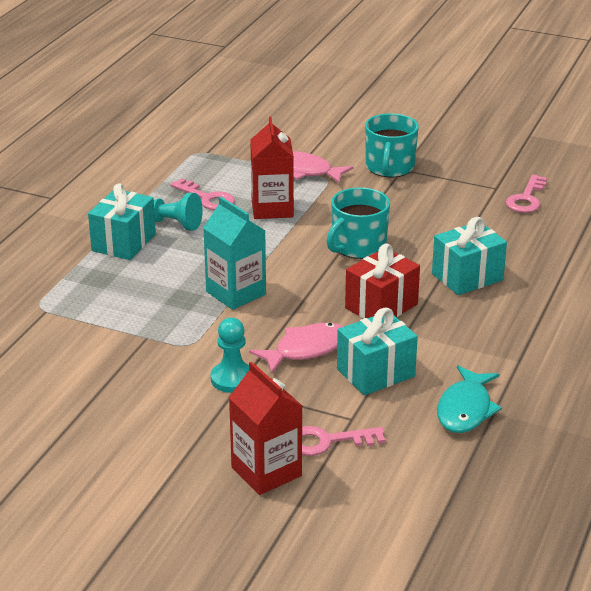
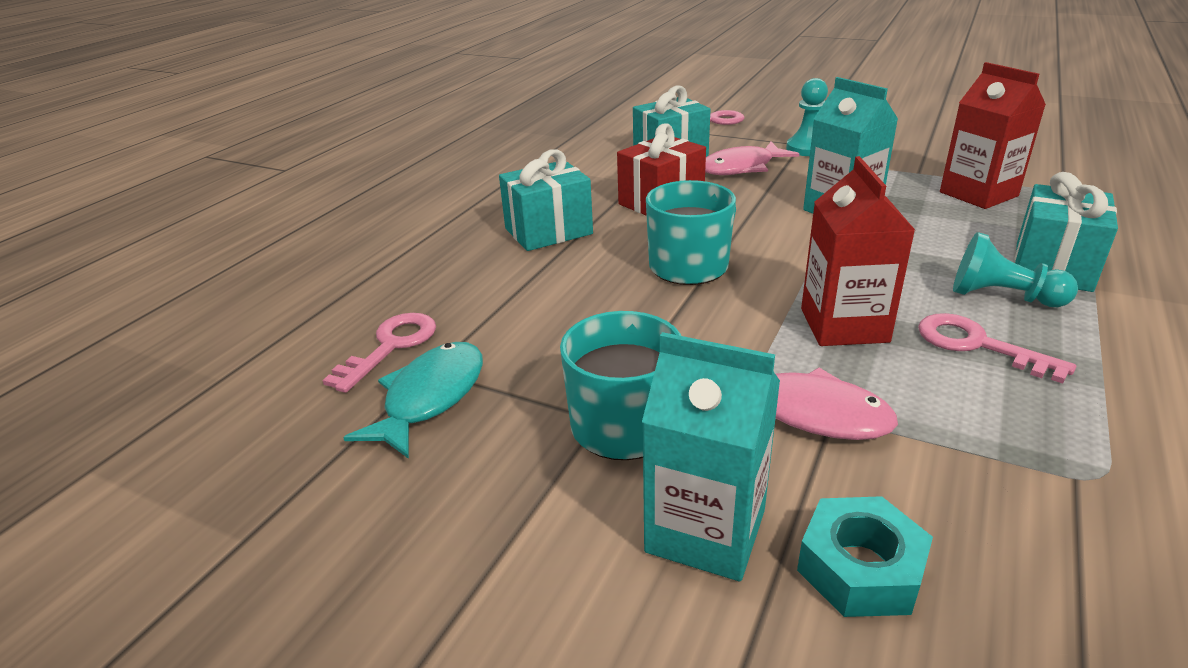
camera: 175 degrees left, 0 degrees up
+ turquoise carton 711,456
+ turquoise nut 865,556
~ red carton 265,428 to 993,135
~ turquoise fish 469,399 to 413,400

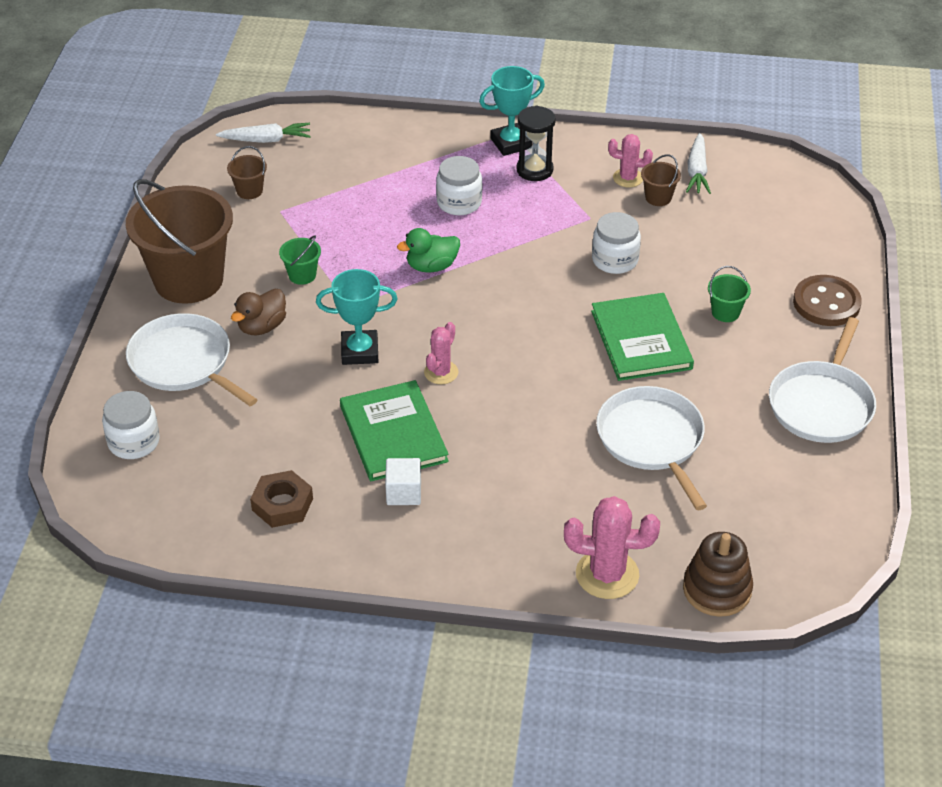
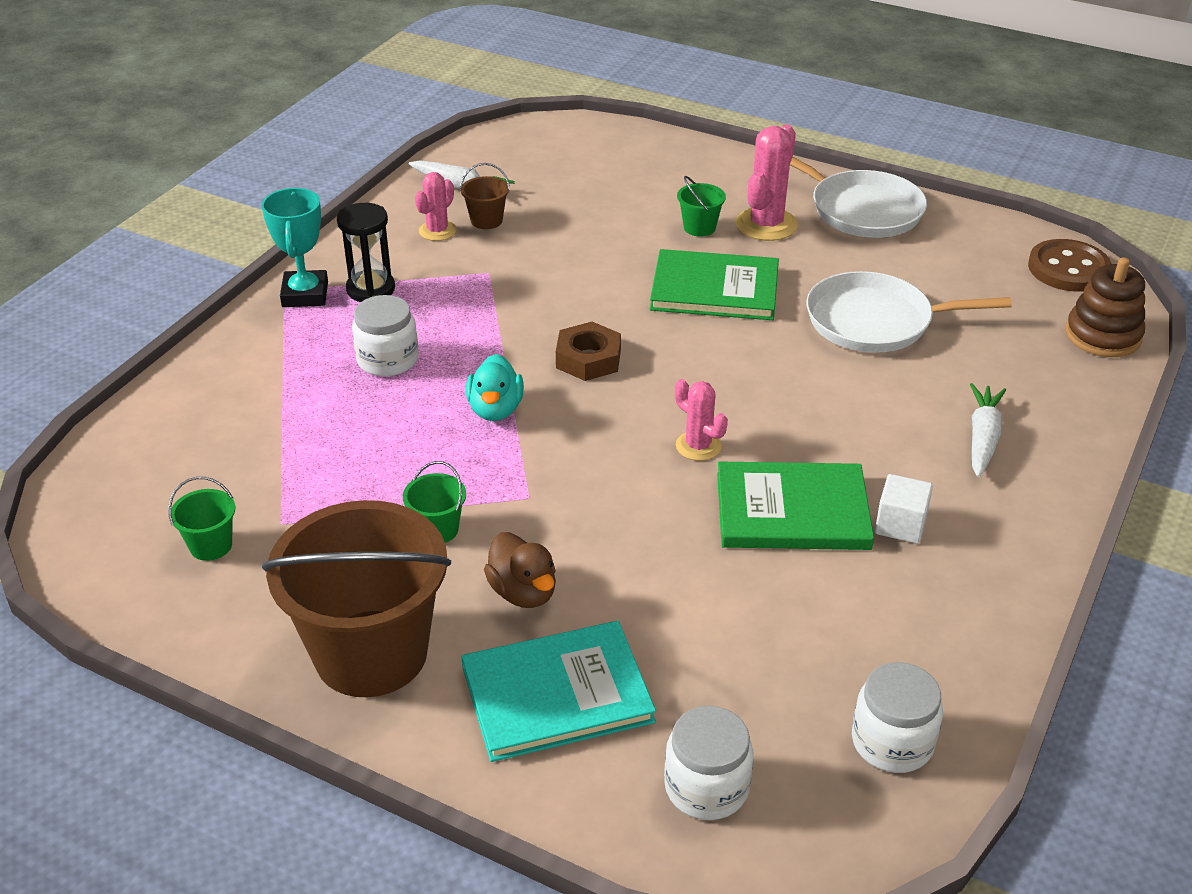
camera: 70 degrees left, 5 degrees down
- turquoise trophy 357,317
~ white carrot 263,133 to 988,430
~ brown nut 281,499 to 588,351
~ pink cactus 612,547 to 767,182
~ white jar 616,243 to 897,717
~ brown button 827,300 to 1070,265
~ white pan 192,359 to turquoise book 559,691
~ brown bucket 247,172 to green bucket 201,519
~ green duck 428,250 to turquoise duck 495,387

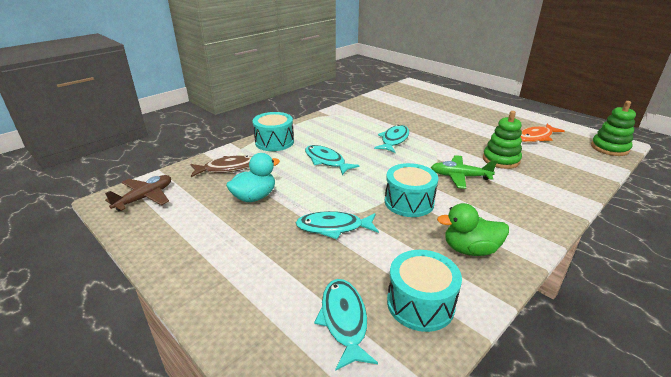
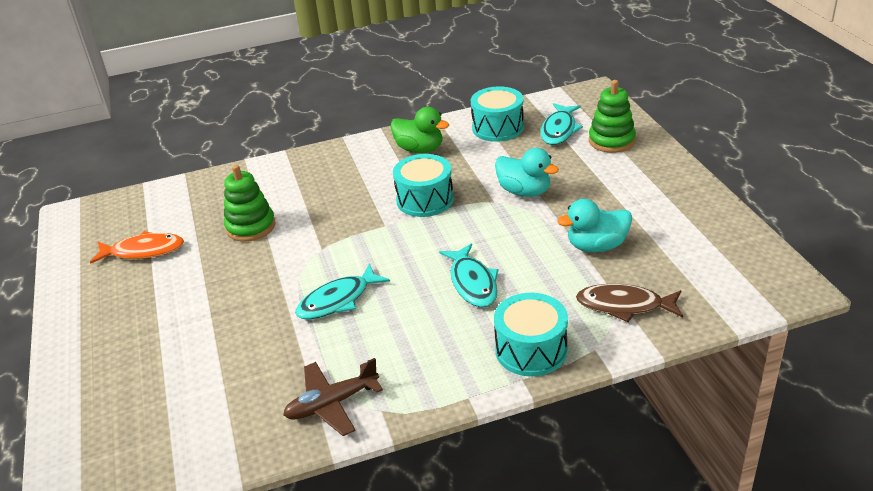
camera: 150 degrees left, 5 degrees up
- green plane 464,172
~ brown plane 138,193 to 333,397
~ green stacking toy 613,128 to 612,116
~ turquoise fish 337,225 to turquoise duck 527,172

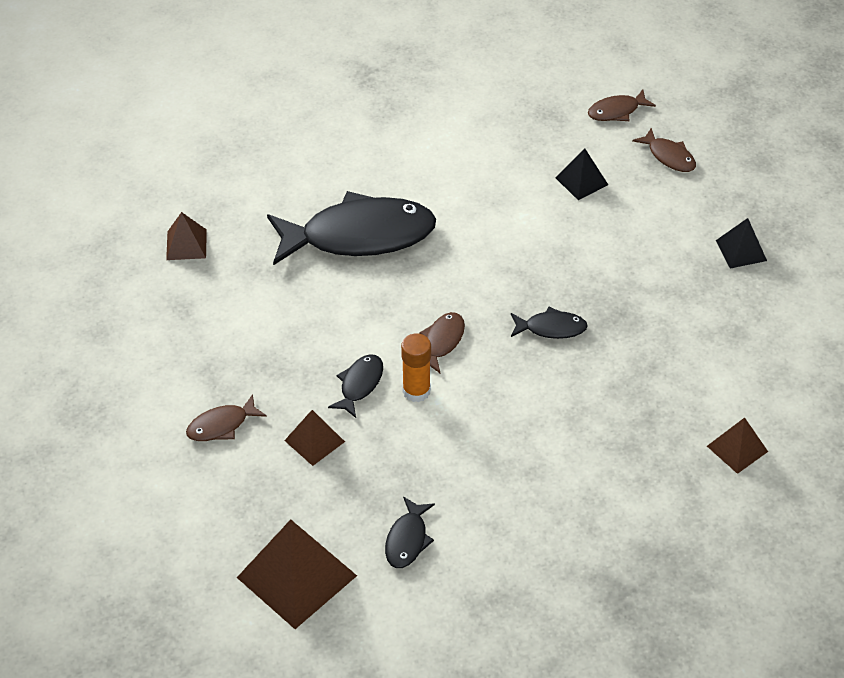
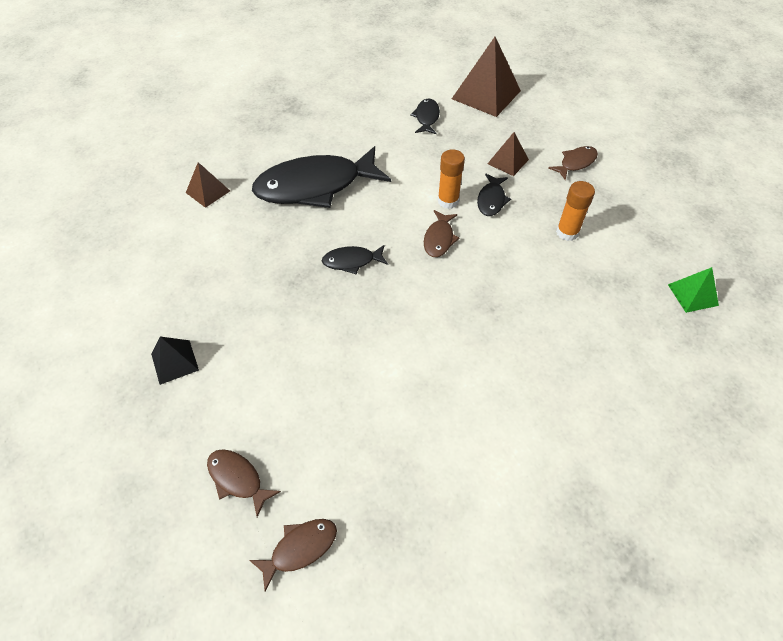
camera: 170 degrees right, 5 degrees up
- black pyramid 581,174
+ orange glue stick 575,211
~ black fish 351,228 to 321,177
~ brown pyramid 186,236 to green pyramid 693,290

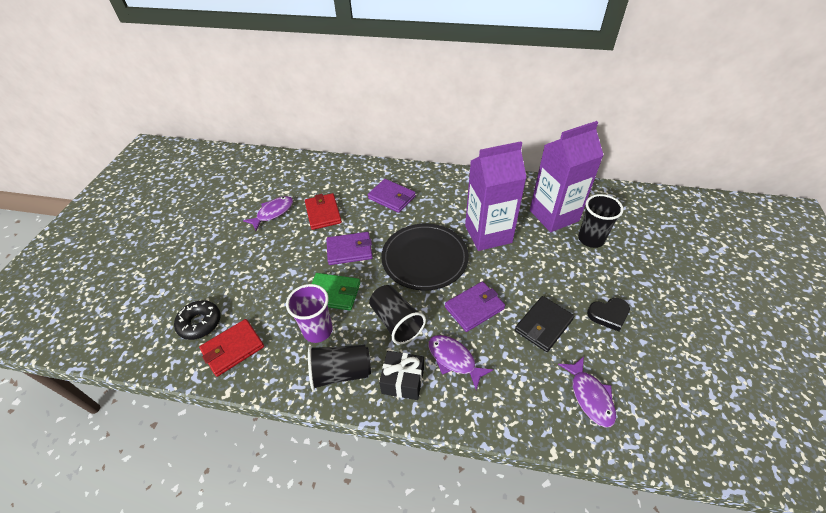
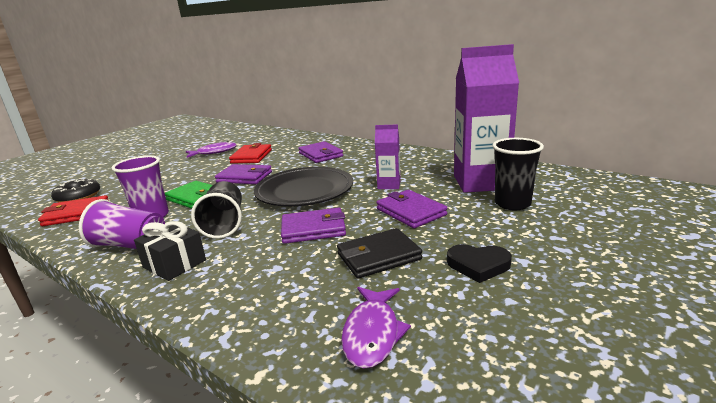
camera: 25 degrees right, 25 degrees down
- purple fish 460,362
+ purple wallet 411,209
~ black cup 339,367 to purple cup 122,224
~ purple carton 496,196 = 388,156 x0.49

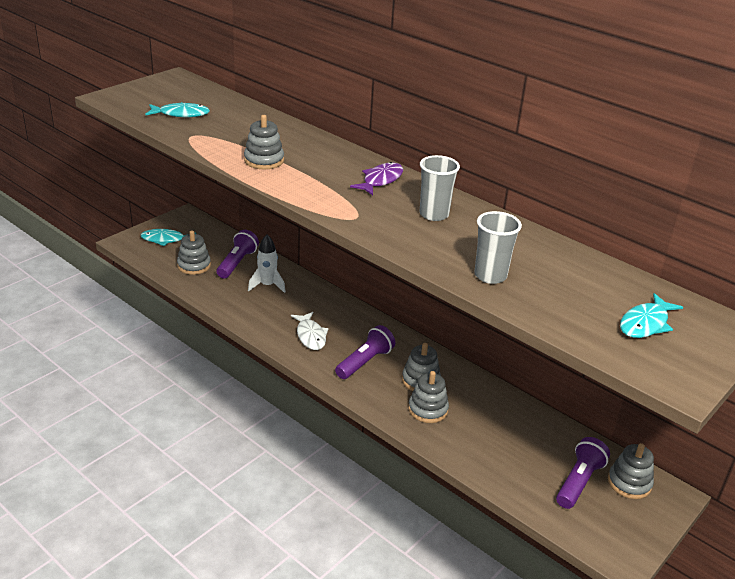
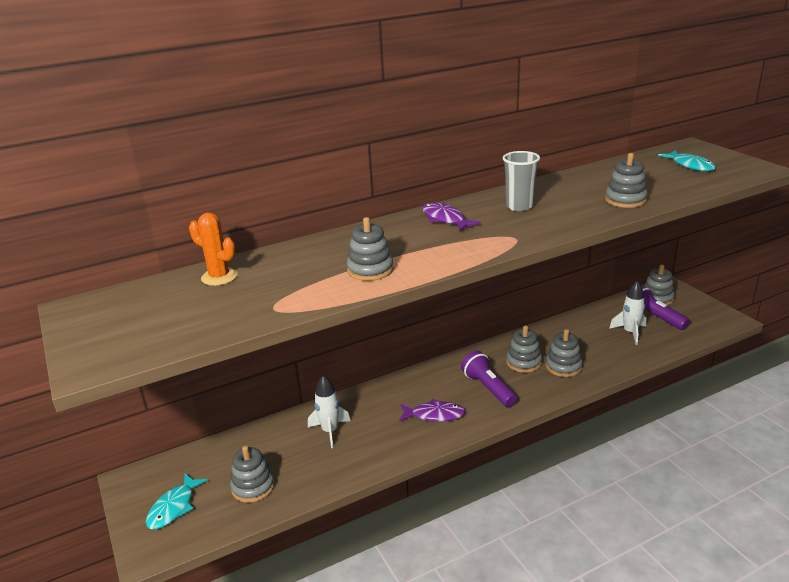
camera: 65 degrees left, 5 degrees down
- turquoise fish 177,109
- purple flashlight 238,254
+ orange cactus 213,249
+ white rocket 627,313
~ grey cup 498,247 to grey stacking toy 626,180
~ white fish 310,331 to purple fish 432,410

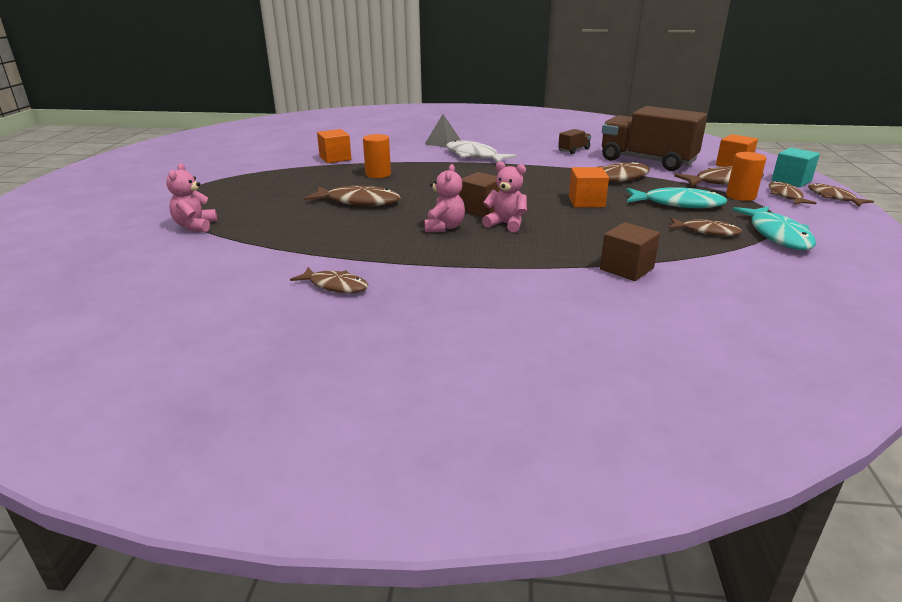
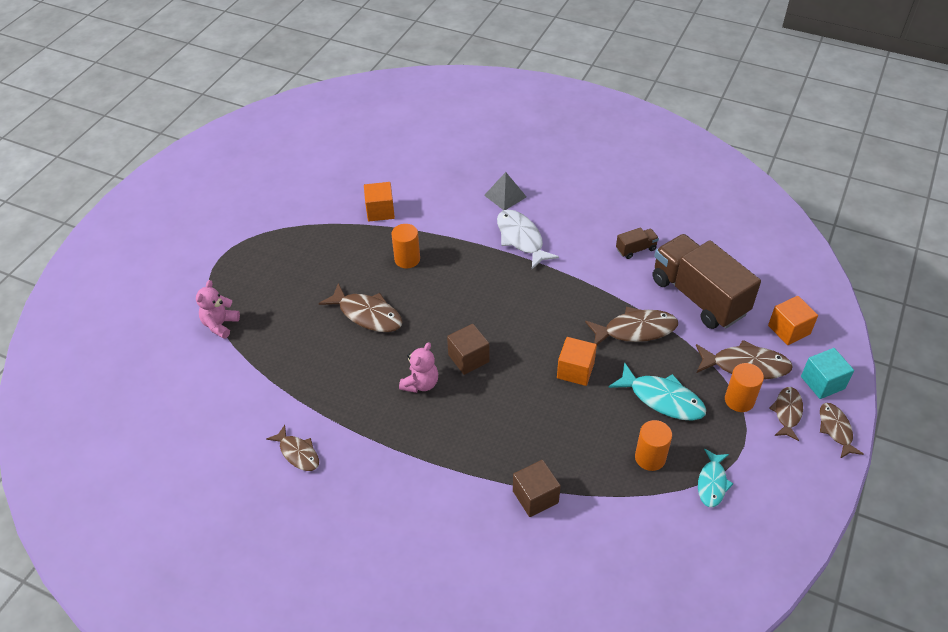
camera: 20 degrees right, 20 degrees up
- pink teddy bear 504,197
~ brown fish 705,227 to orange cylinder 653,445
~ turquoise fish 774,228 = 716,478 x0.64

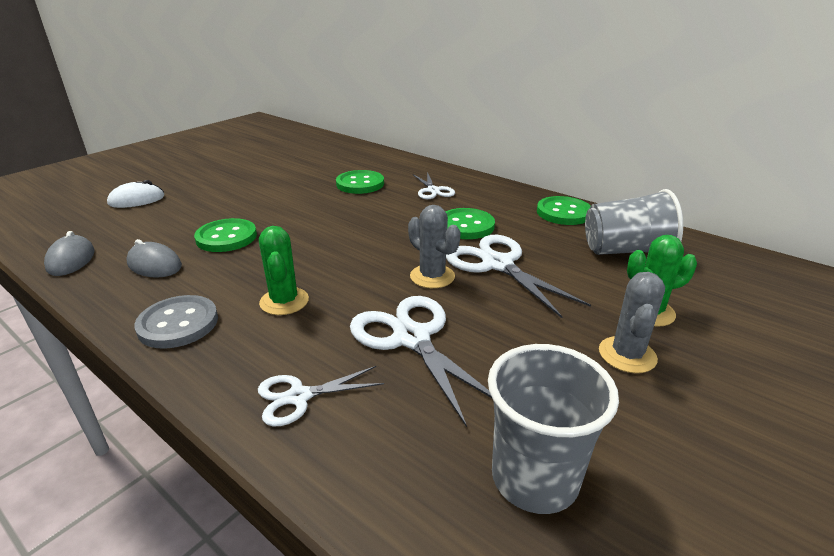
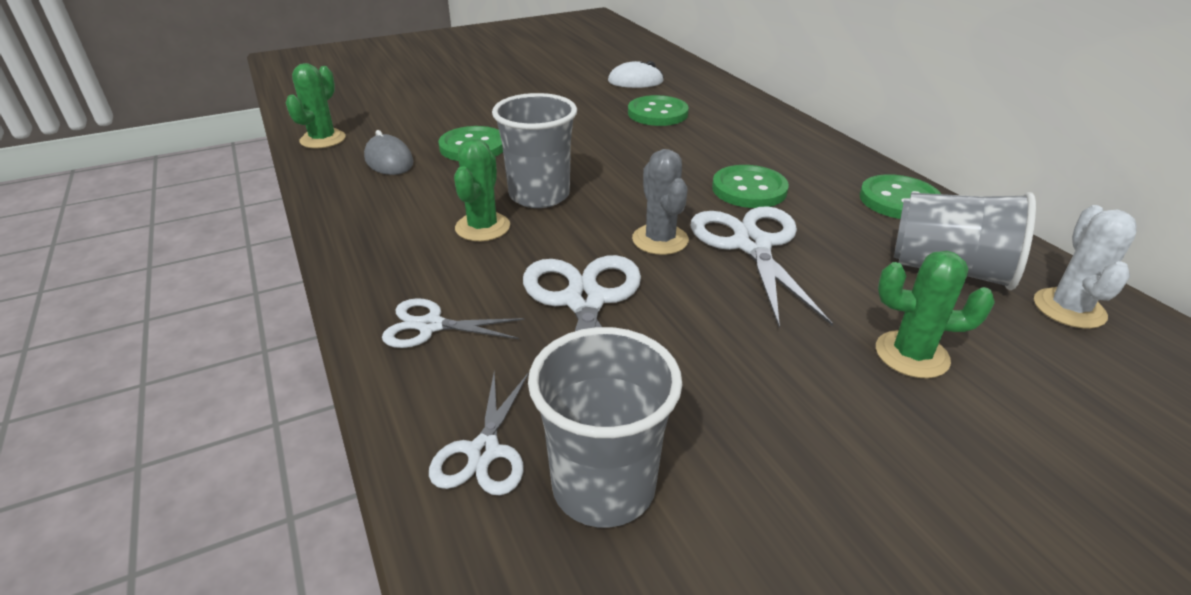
camera: 25 degrees right, 5 degrees up
- grey button 176,322
- grey cactus 632,322
+ grey cup 534,150
+ white cactus 1085,267
~ white mouse 136,194 to 636,74
~ white scissors 434,185 to 479,433
~ grey mouse 69,253 to green cactus 316,105

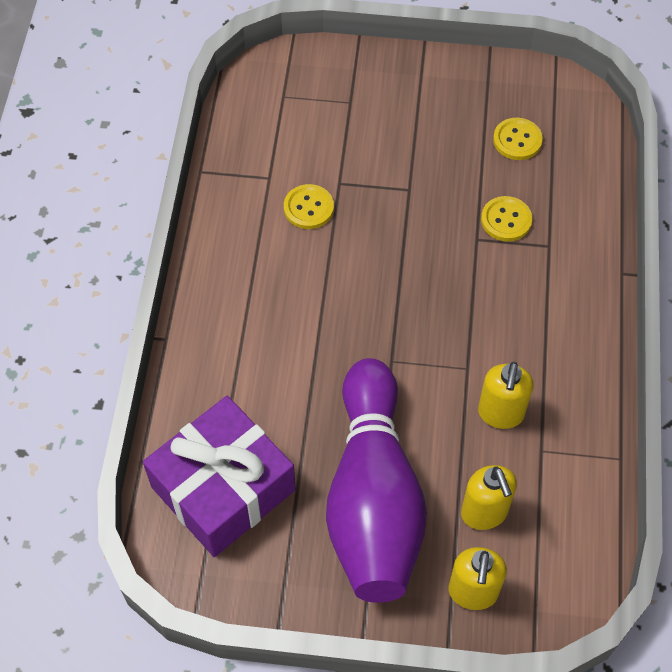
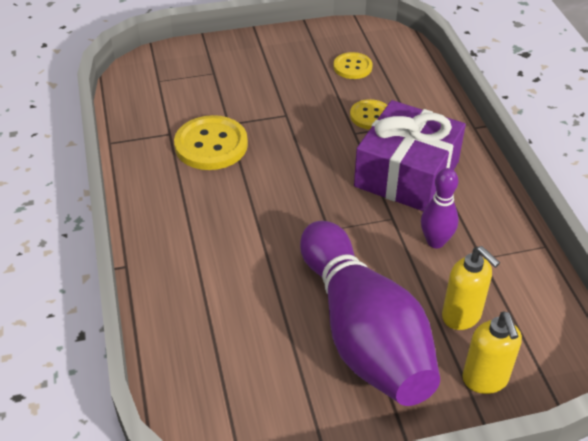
camera: 20 degrees left, 15 degrees down
~ purple gift 219,476 to 410,155
~ yellow soap dispenser 505,395 to purple bowling pin 440,208
~ yellow button 309,206 = 211,142 x1.69

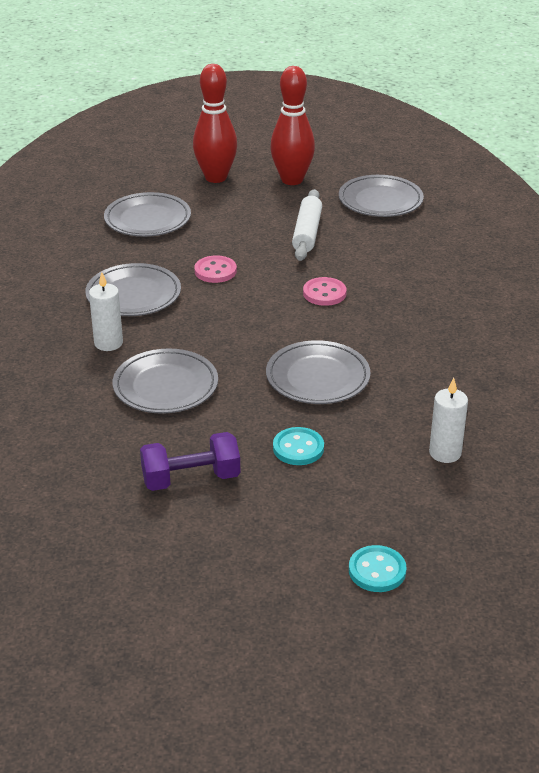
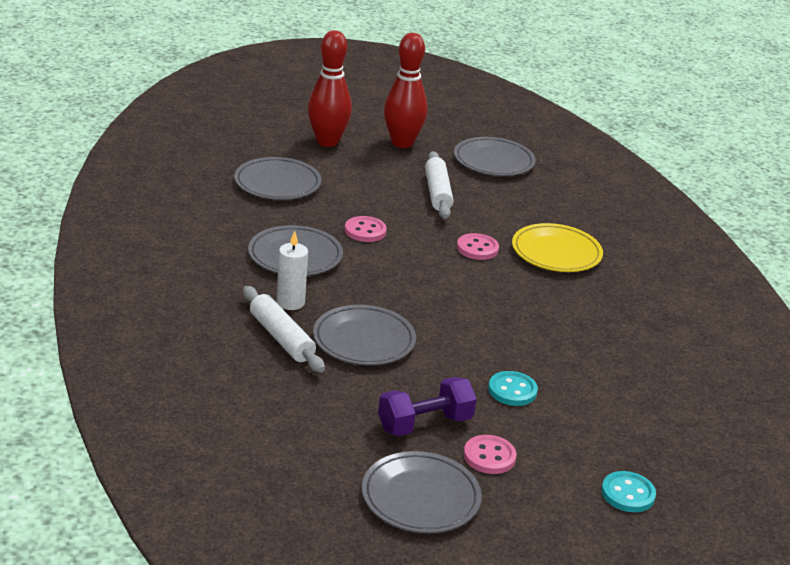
camera: 15 degrees left, 5 degrees down
- white candle 448,420
+ white rolling pin 284,329
+ pink button 490,454
+ yellow plate 557,247
~ grey plate 318,372 to 422,492

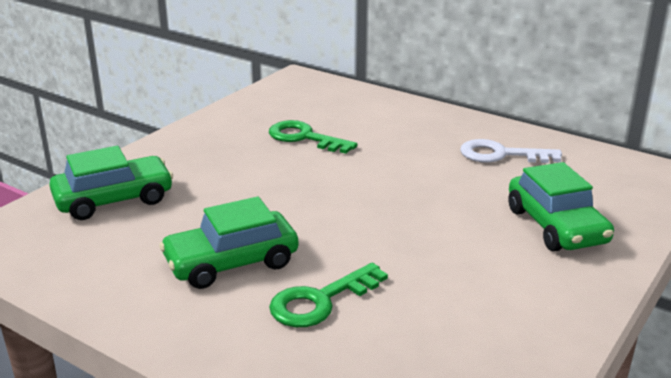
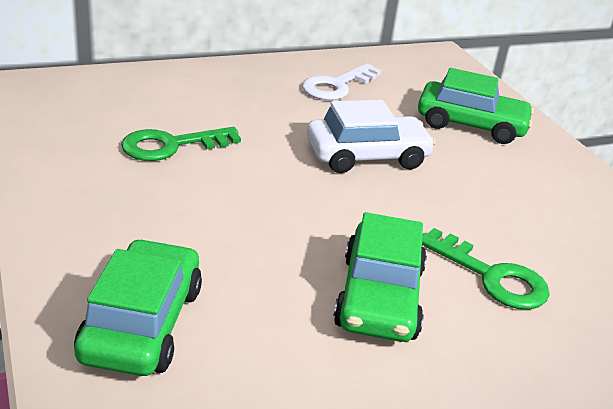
camera: 60 degrees left, 5 degrees up
+ white car 371,136
~ green key 328,295 = 486,269 45 degrees counterclockwise

